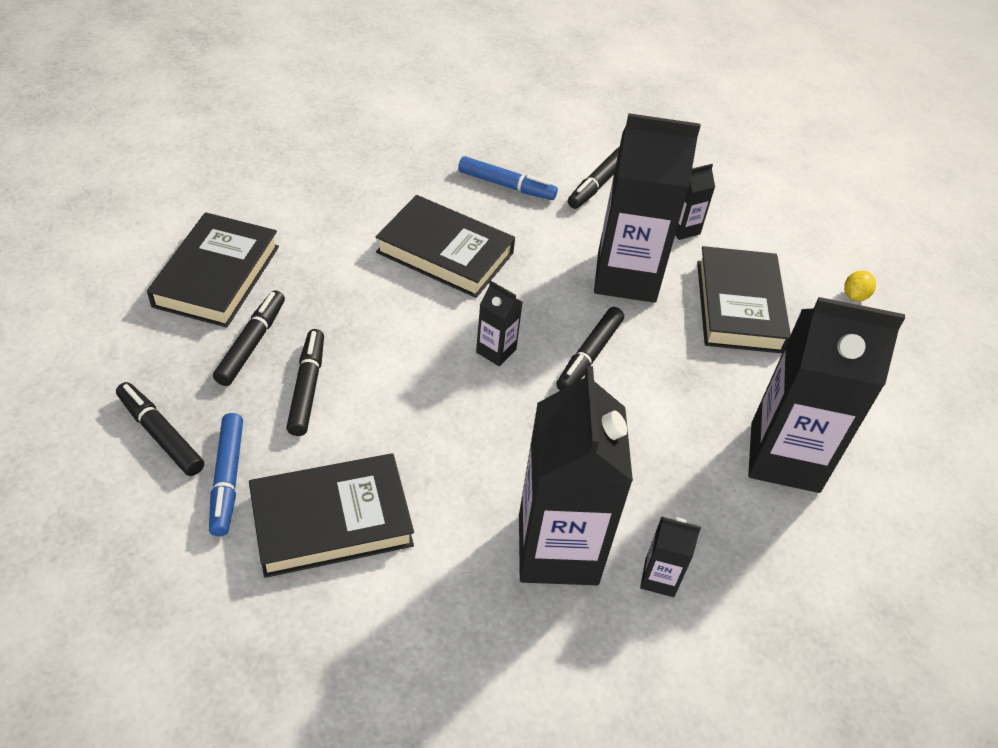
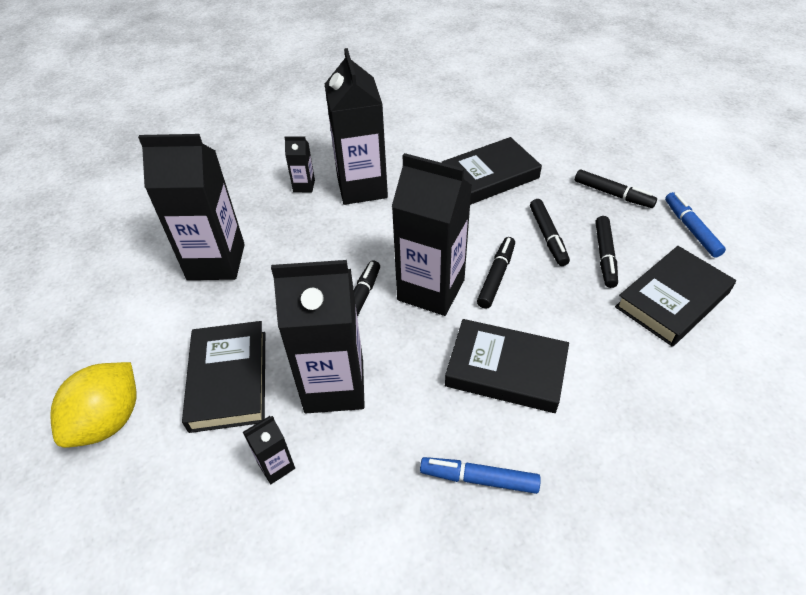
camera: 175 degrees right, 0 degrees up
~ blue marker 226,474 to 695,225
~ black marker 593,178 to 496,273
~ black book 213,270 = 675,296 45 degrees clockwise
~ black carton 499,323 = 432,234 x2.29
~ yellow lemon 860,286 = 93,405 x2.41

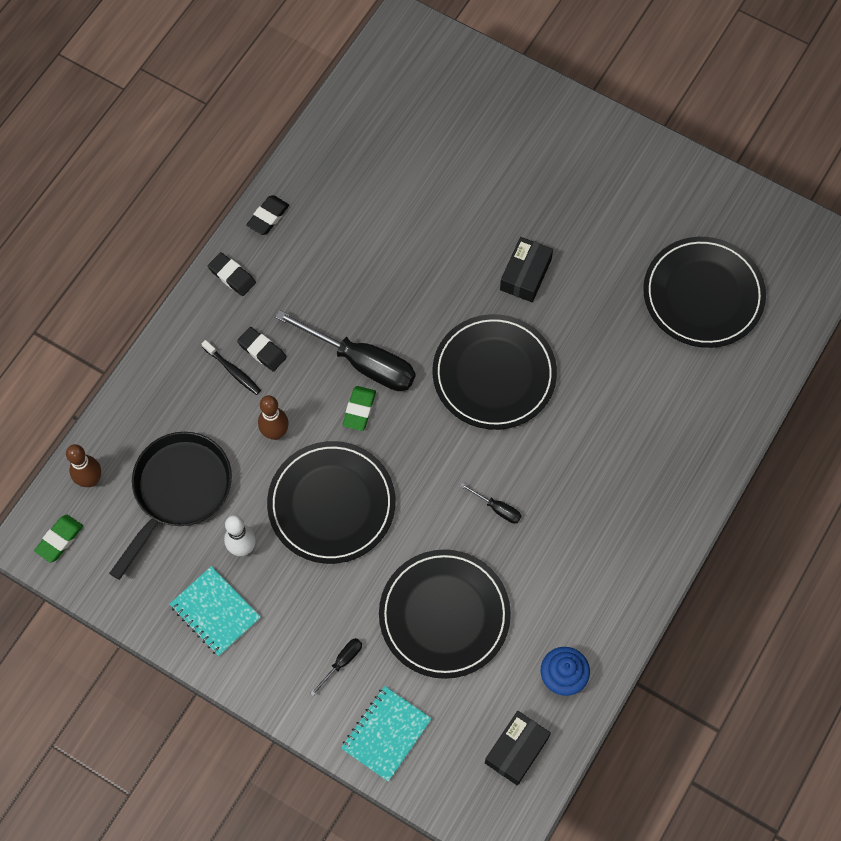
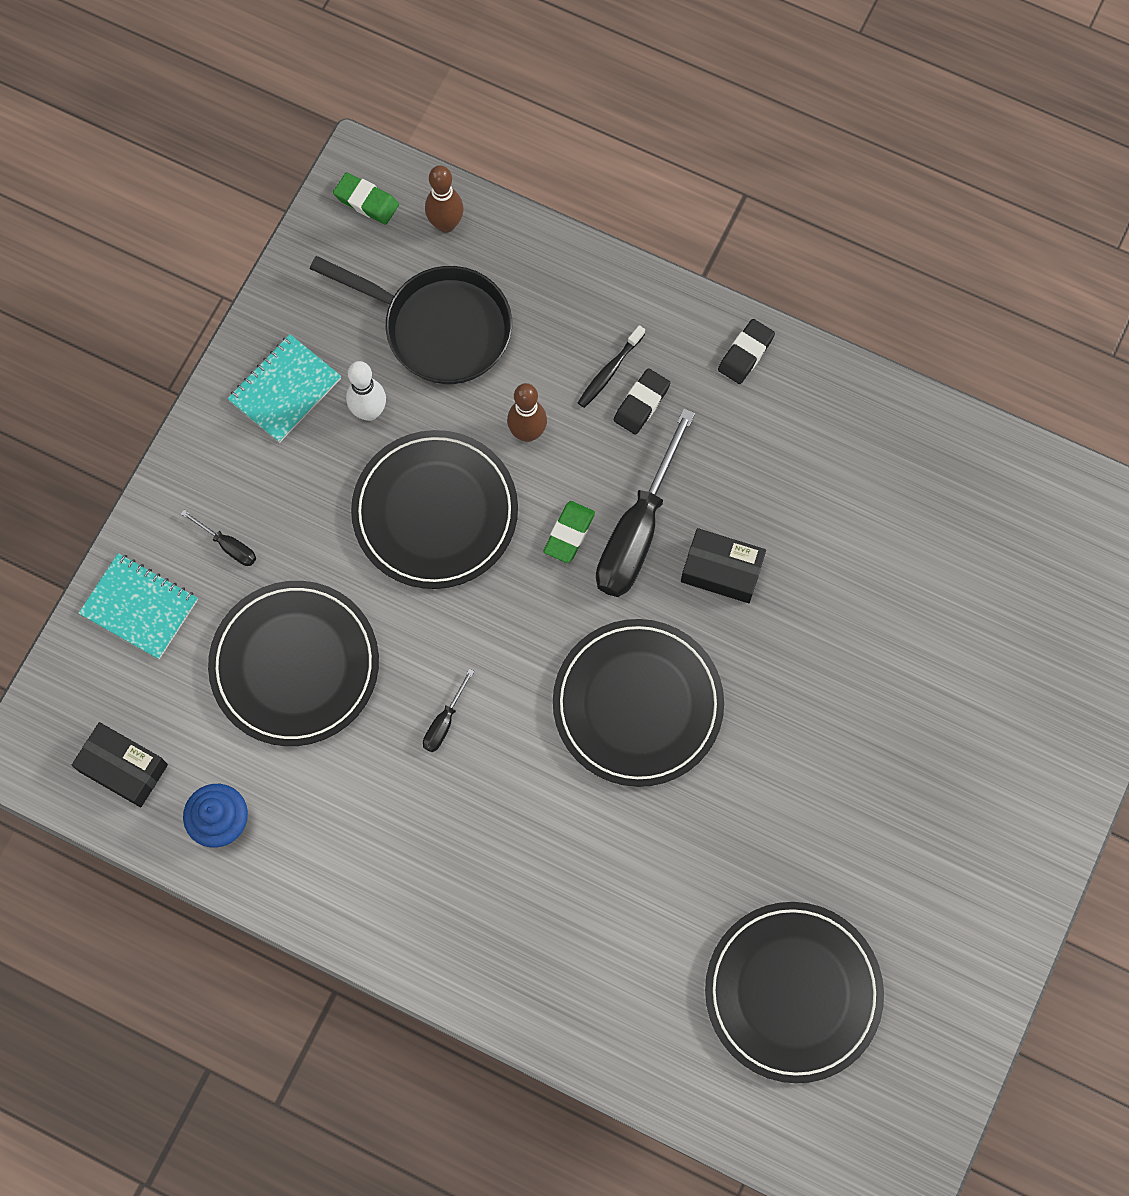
camera: 85 degrees right, 5 degrees up
- black eraser 267,215
~ black box 526,269 to 723,565
~ green eraser 359,408 = 569,532 75 degrees counterclockwise

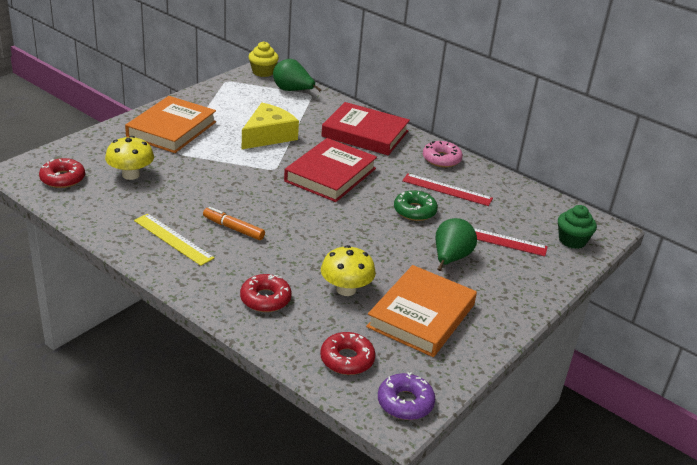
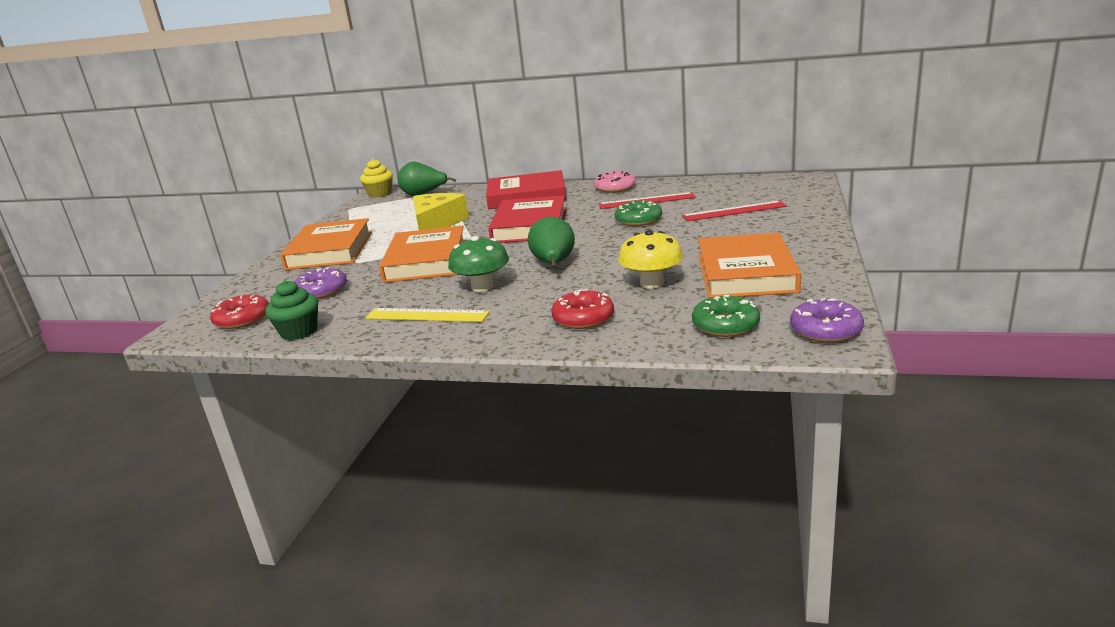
camera: 20 degrees left, 10 degrees down
+ orange book 422,254
~ green pear 456,244 to 551,242
~ green cupcake 577,227 to 291,310
~ yellow mushroom 129,158 to purple donut 320,283
~ orange marker 234,223 to green mushroom 478,264
~ red donut 347,353 to green donut 726,316

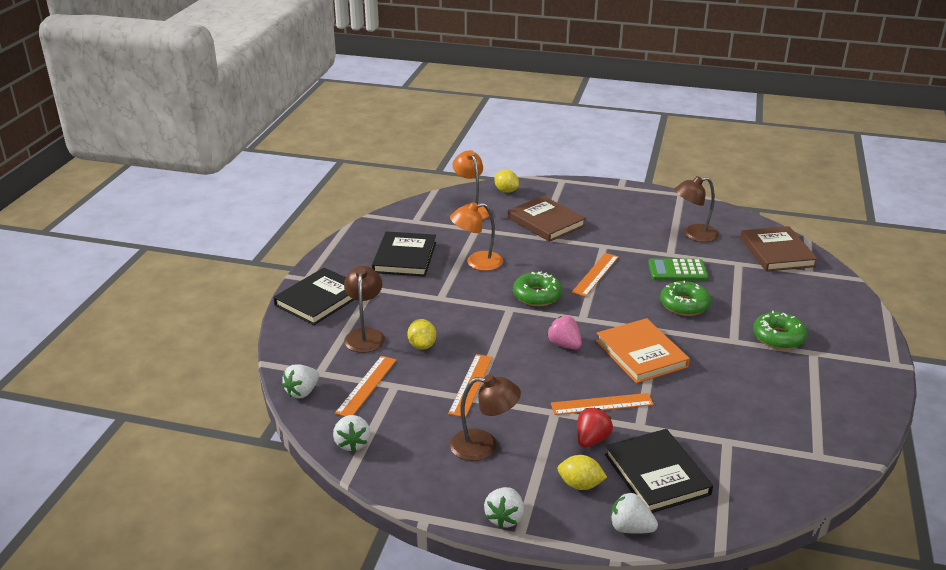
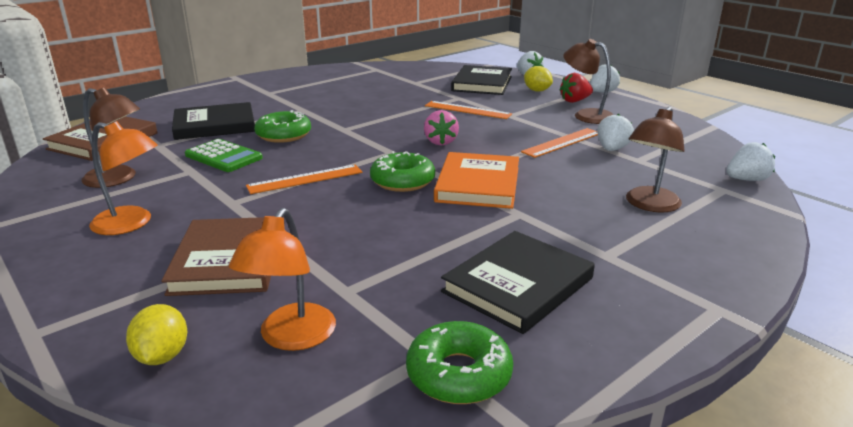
camera: 145 degrees left, 5 degrees down
- orange ruler 366,386
- yellow lemon 421,334
~ black book 313,296 to 213,121
~ white strawberry 351,433 to 615,132
~ orange lamp 476,236 to 123,178
~ red strawberry 595,428 to 576,88
~ orange book 643,350 to 476,180
~ green donut 780,330 to 459,362

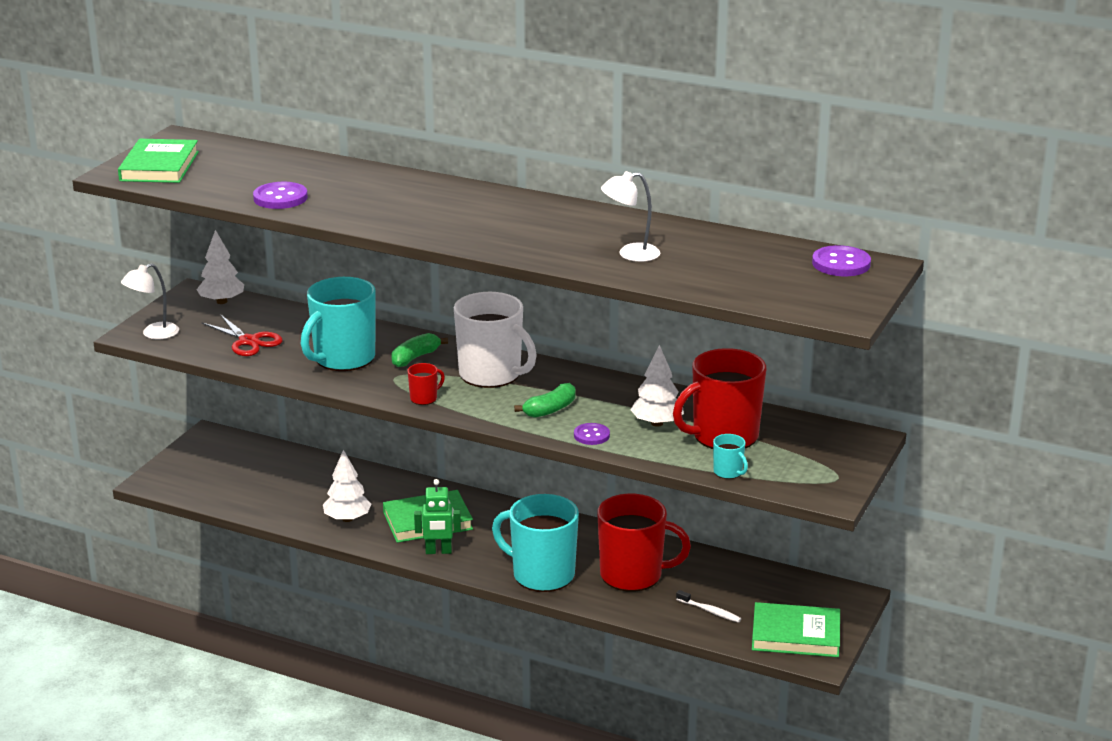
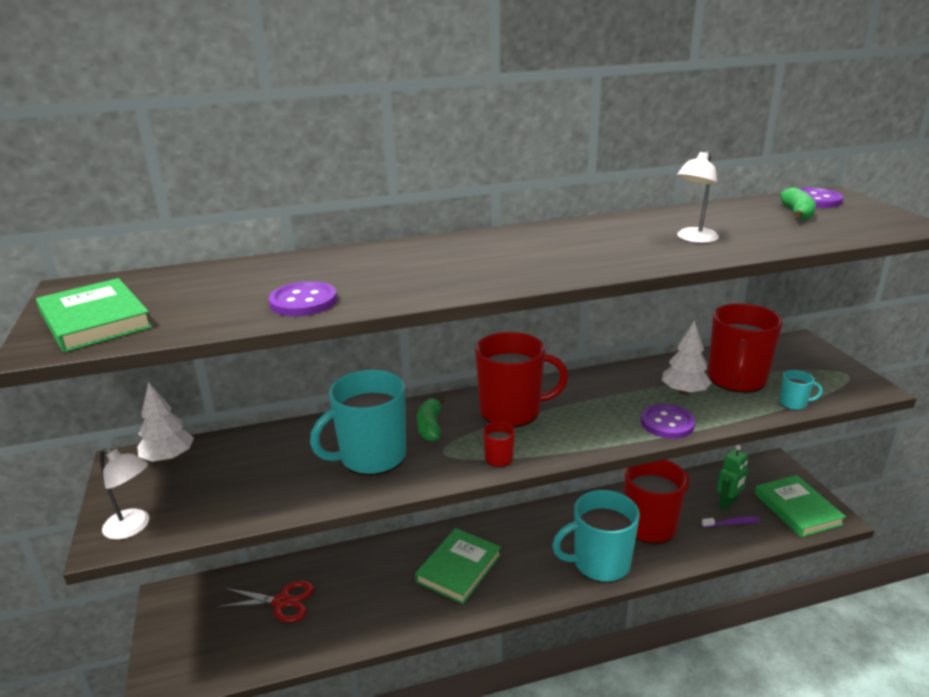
camera: 40 degrees left, 0 degrees up
- white tree 347,486
~ red scissors 242,335 to 265,601
~ green robot 437,516 to 732,477
~ green banana 545,400 to 798,203
~ white mug 495,340 to red mug 521,379
~ white toothbrush 708,606 to purple toothbrush 731,522
~ white lamp 150,301 = 124,494 75 degrees counterclockwise
~ turquoise mug 338,324 = 358,422 60 degrees clockwise
~ green book 796,629 = 800,506 75 degrees counterclockwise
~ purple button 592,434 = 668,421 x1.53

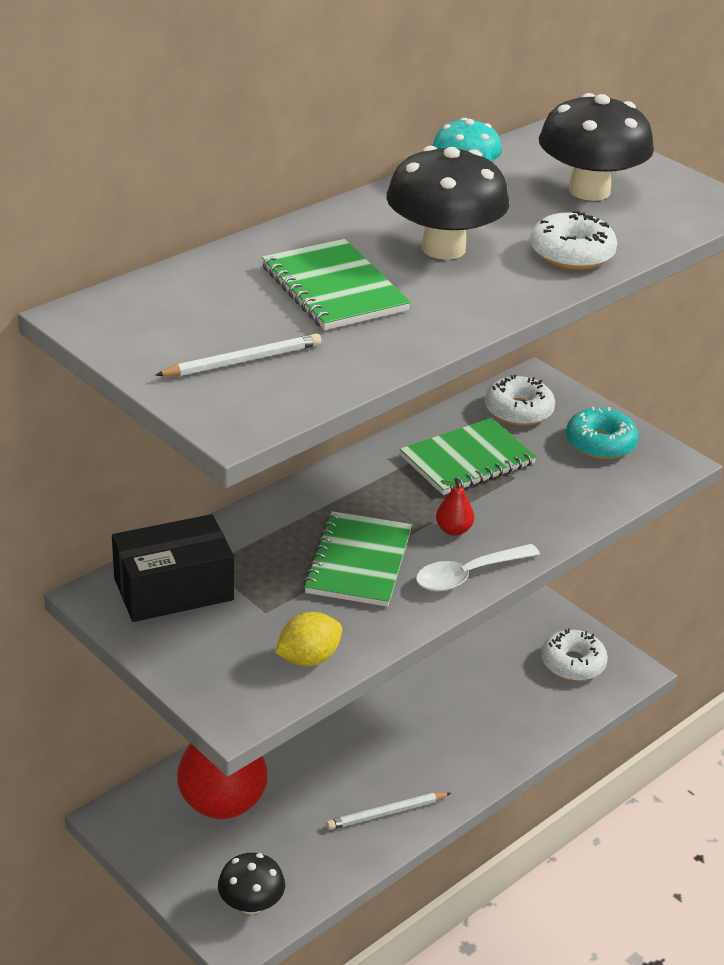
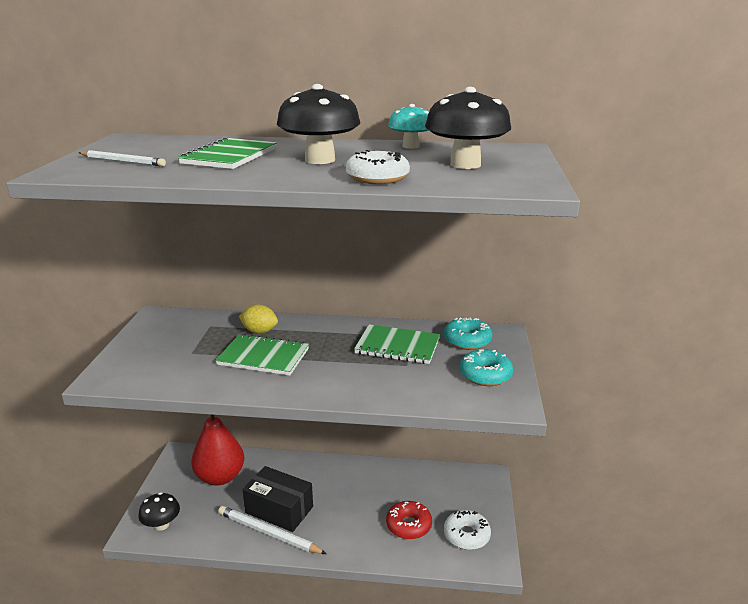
camera: 50 degrees right, 10 degrees down
- white spoon 478,568
- red pear 455,507
+ red donut 409,520
~ black box 173,568 to 277,499
~ yellow lemon 308,639 to 258,319
~ white donut 520,400 to turquoise donut 468,333
~ green notebook 357,559 = 262,355 45 degrees clockwise
~ white pencil 388,811 = 272,530 x1.51

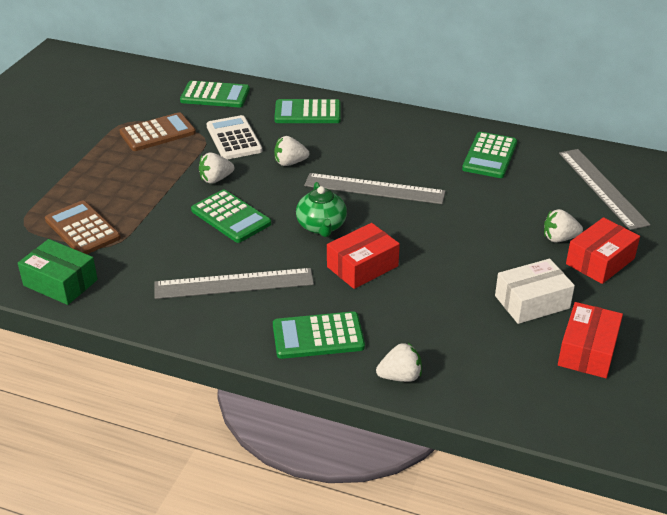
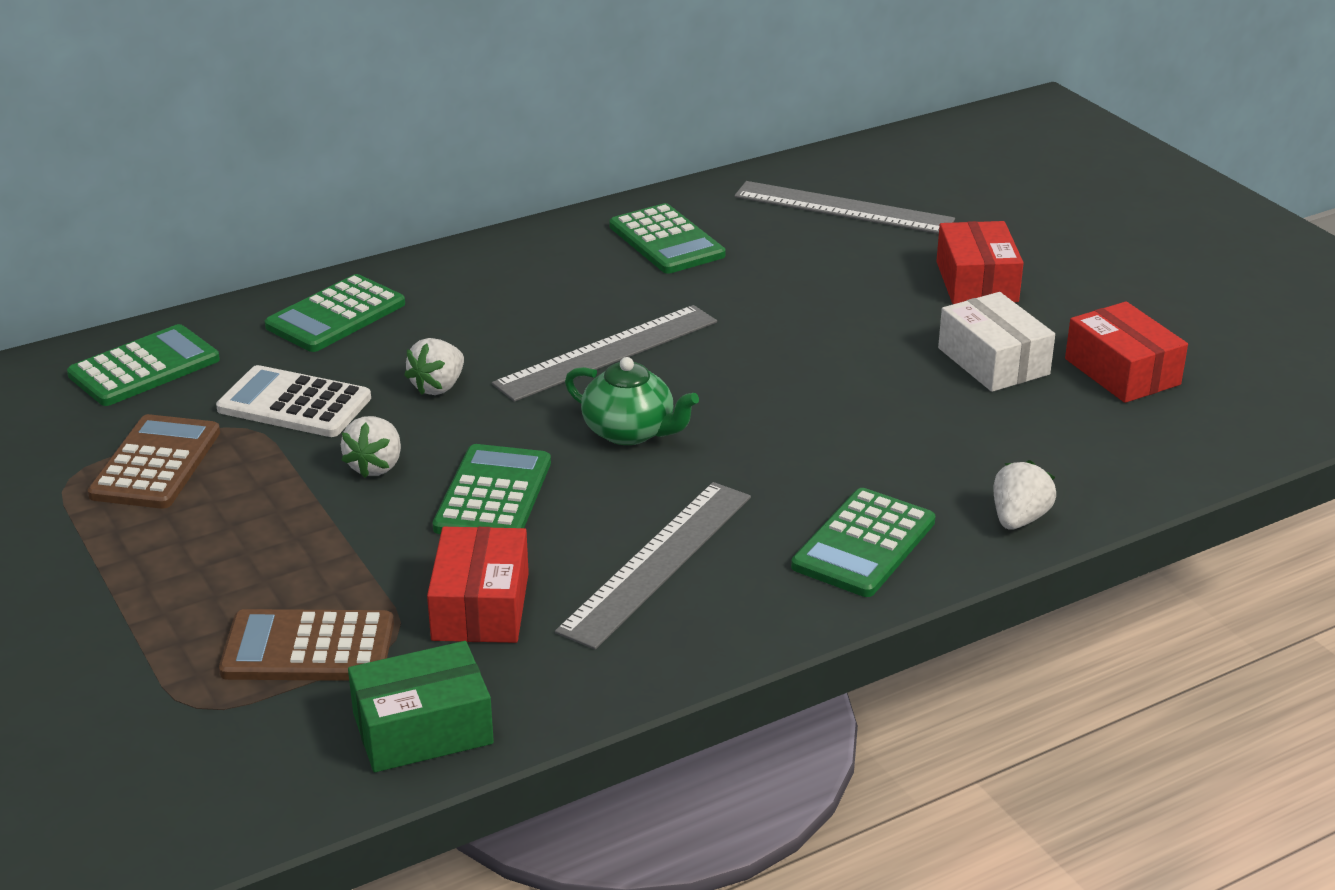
camera: 50 degrees left, 5 degrees down
- white strawberry 563,226
~ red box 363,256 to 478,585
~ green calculator 231,216 = 492,489 75 degrees counterclockwise
~ white box 535,291 = 996,342 45 degrees counterclockwise

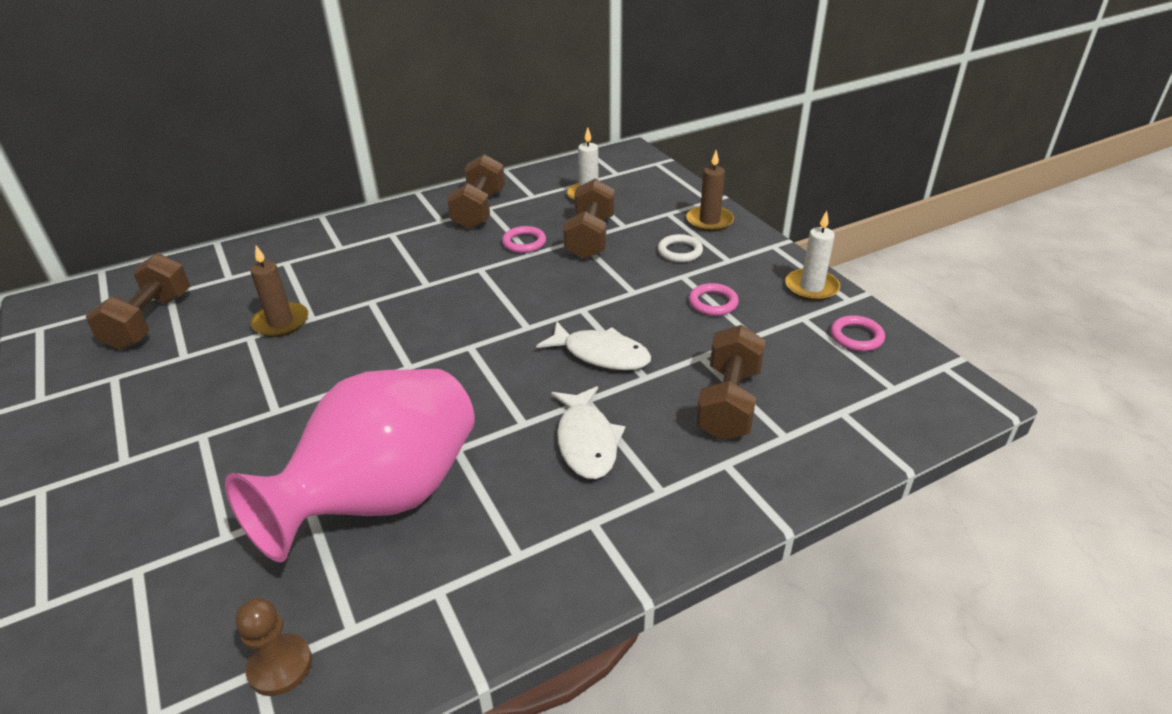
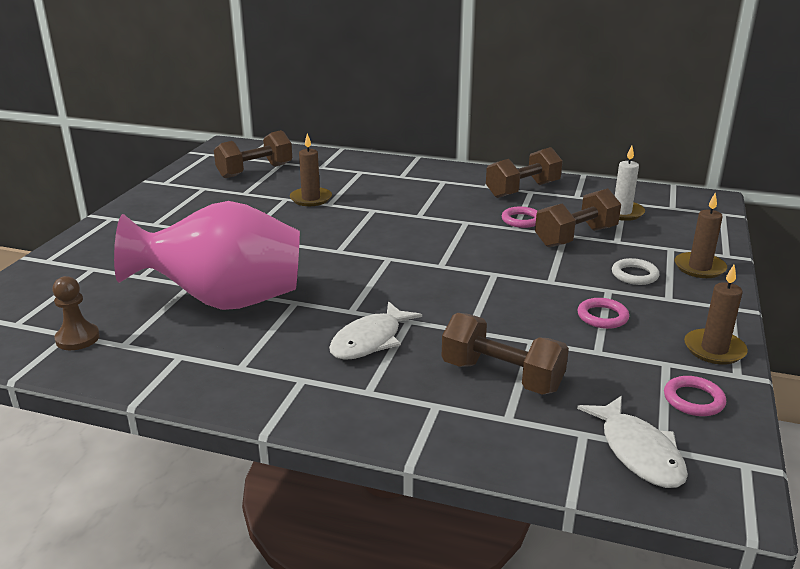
camera: 45 degrees right, 10 degrees down
~ white fish 593,345 to 632,442
~ white candle 812,256 to brown candle 716,314
~ brown dumbbell 731,382 = 505,354 60 degrees clockwise

